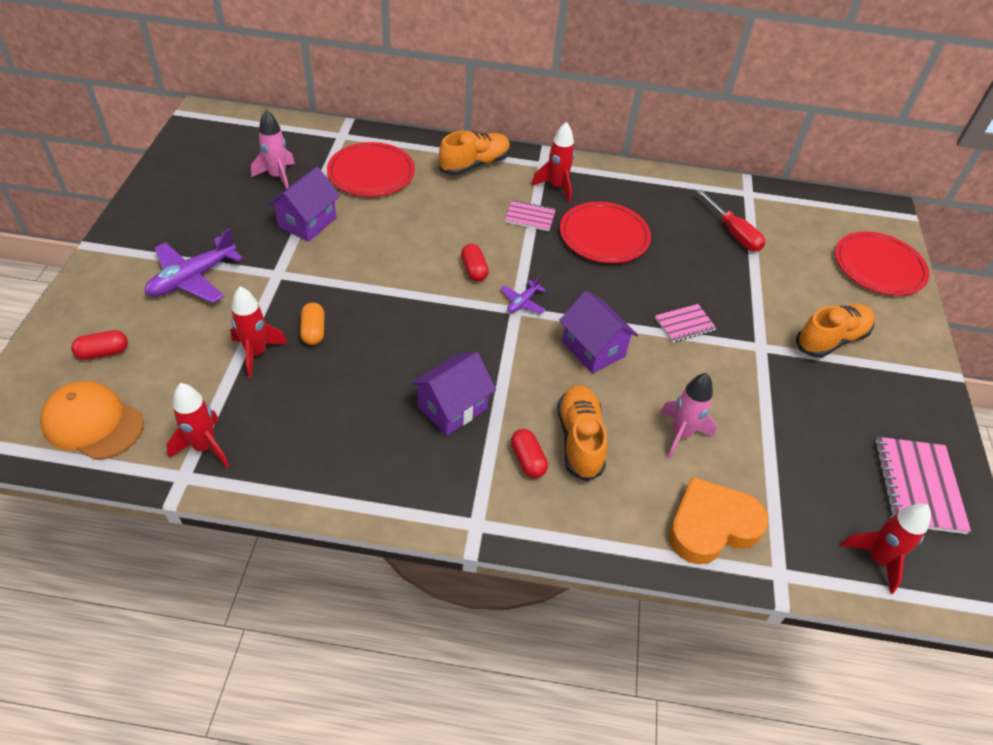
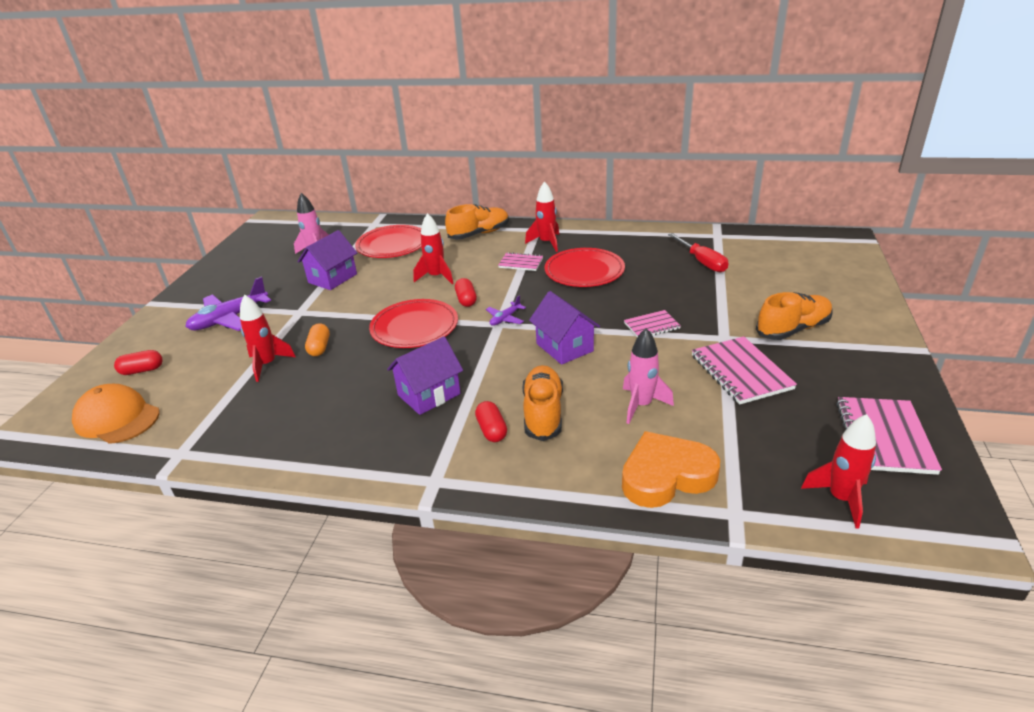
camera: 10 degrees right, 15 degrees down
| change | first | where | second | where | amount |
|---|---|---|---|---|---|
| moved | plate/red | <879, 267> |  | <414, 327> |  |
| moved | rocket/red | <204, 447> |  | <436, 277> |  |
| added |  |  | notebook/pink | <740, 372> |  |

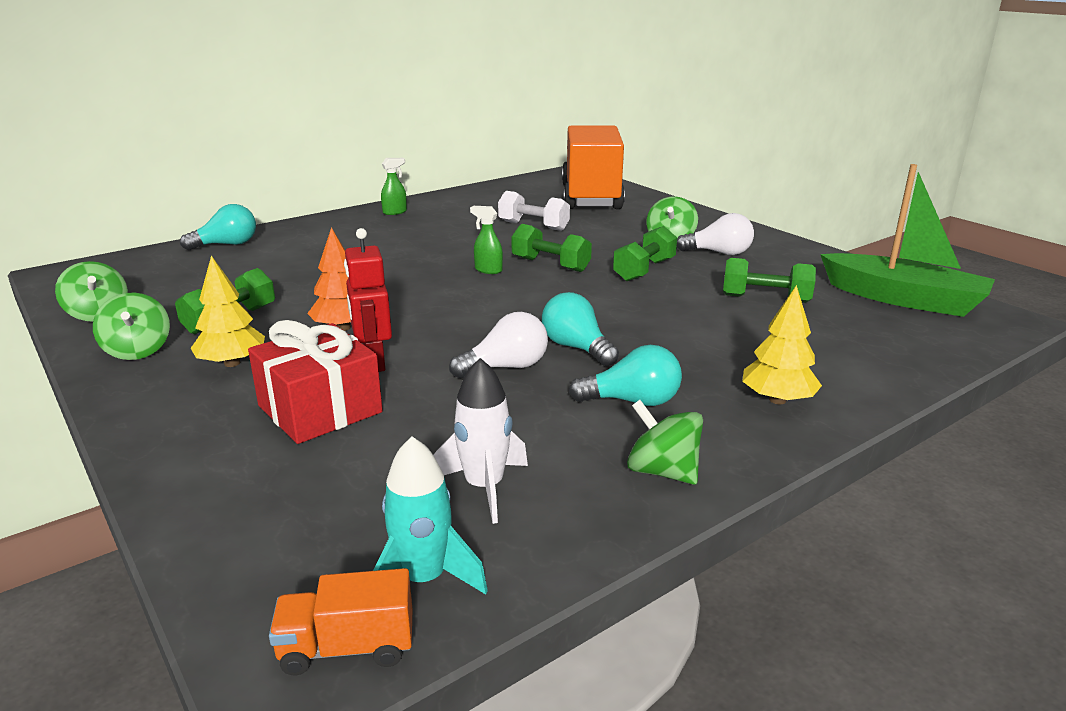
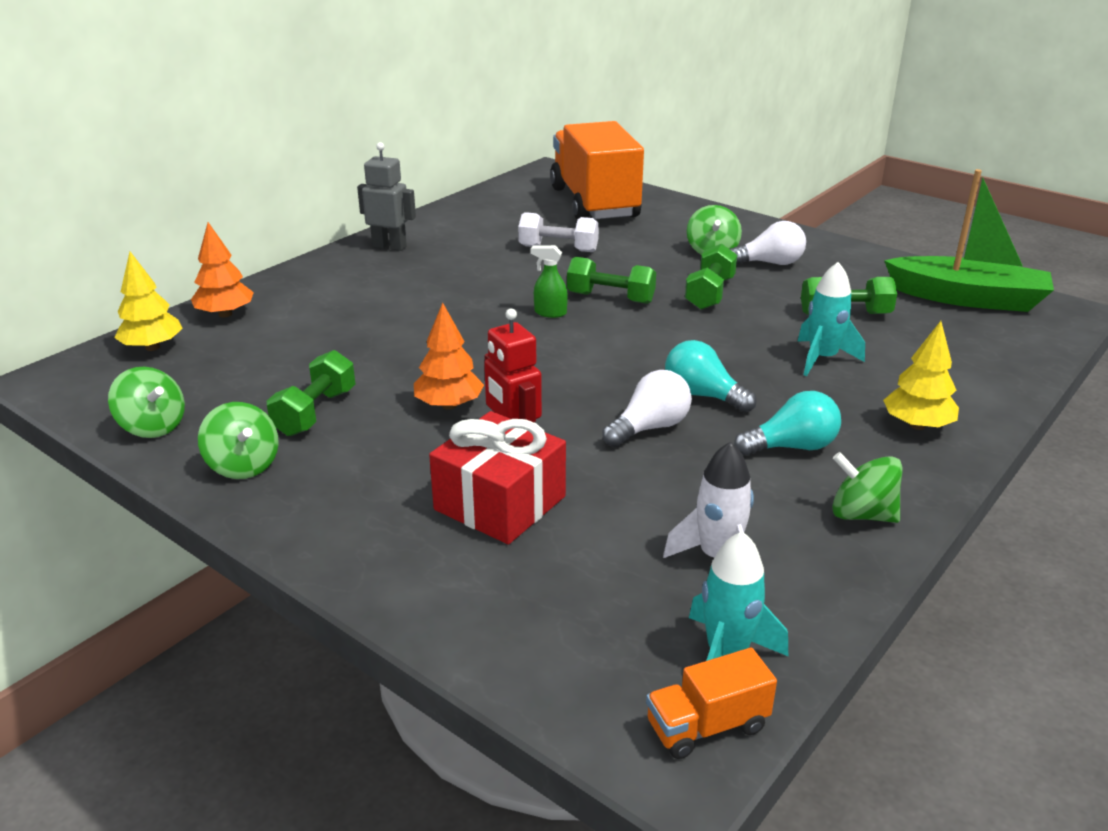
camera: 15 degrees left, 5 degrees up
| change | first | where | second | where | amount |
|---|---|---|---|---|---|
| moved | tree/yellow | <232, 363> |  | <152, 347> |  |
| replaced | light bulb/turquoise | <226, 245> | tree/orange | <225, 314> |  |
| replaced | spray bottle/green | <395, 212> | robot/grey | <389, 246> |  |
| added |  |  | rocket/turquoise | <822, 359> |  |

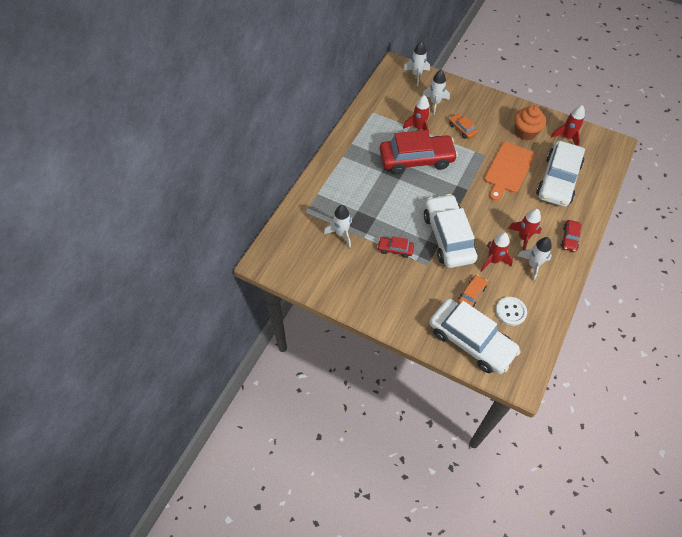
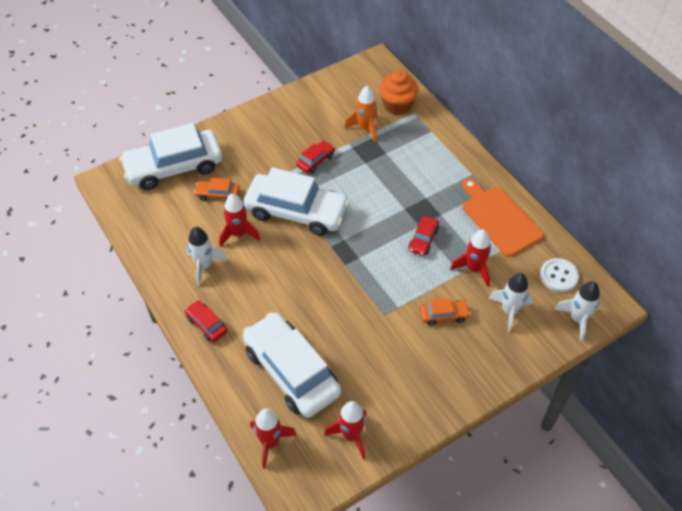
camera: 120 degrees right, 5 degrees down
| change | first | where | second | where | amount |
|---|---|---|---|---|---|
| turned | car/orange | <472, 294> |  | <218, 194> | 120 degrees clockwise |
| moved | rocket/red | <523, 238> |  | <270, 442> |  |
| recoloured | rocket/white | <341, 234> | rocket/orange | <365, 128> |  |
| moved | cupcake/orange | <525, 132> |  | <397, 105> |  |
| resized | car/red | <416, 159> |  | <423, 239> | x0.44 |
| moved | cutting board/orange | <508, 169> |  | <499, 218> |  |
| moved | button/white | <510, 312> |  | <558, 276> |  |

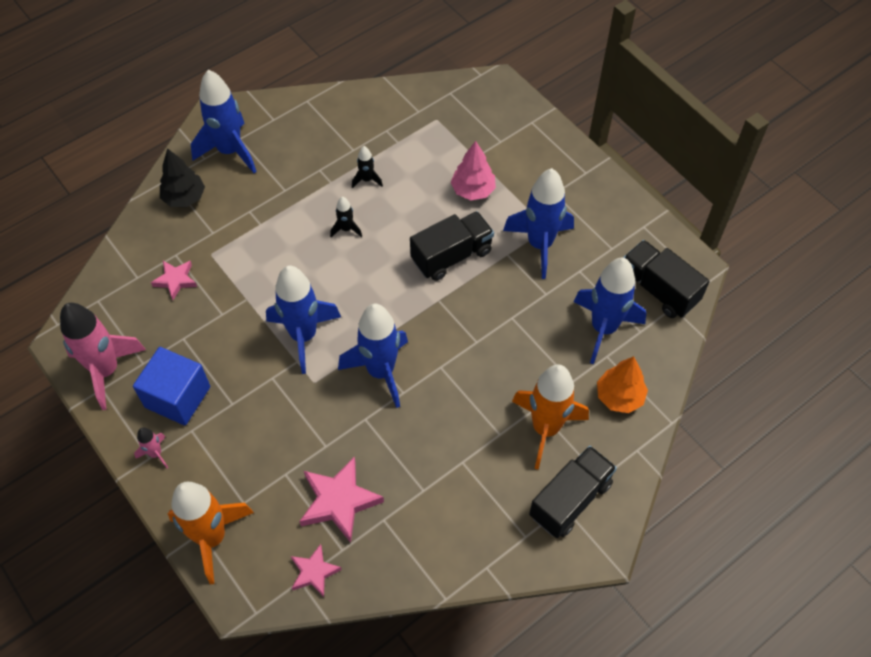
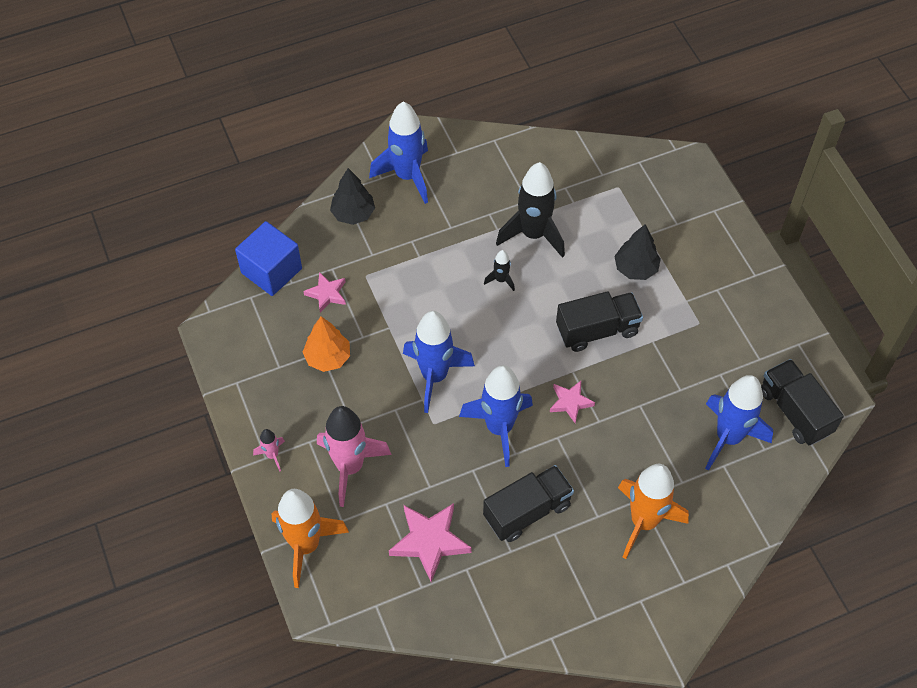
camera: 15 degrees right, 0 degrees up
| change | first | where | second | where | amount |
|---|---|---|---|---|---|
| moved | cube/blue | <177, 397> |  | <271, 271> |  |
| moved | tree/orange | <619, 397> |  | <328, 357> |  |
| moved | rocket/pink | <106, 370> |  | <350, 467> |  |
| moved | truck/black | <570, 499> |  | <527, 511> |  |
| resized | rocket/black | <367, 180> |  | <533, 234> | x2.23 |
| moved | star/pink | <314, 572> |  | <570, 402> |  |
| recoloured | tree/pink | <473, 190> | tree/black | <635, 268> |  |
| removed | rocket/blue | <540, 245> |  |  |  |

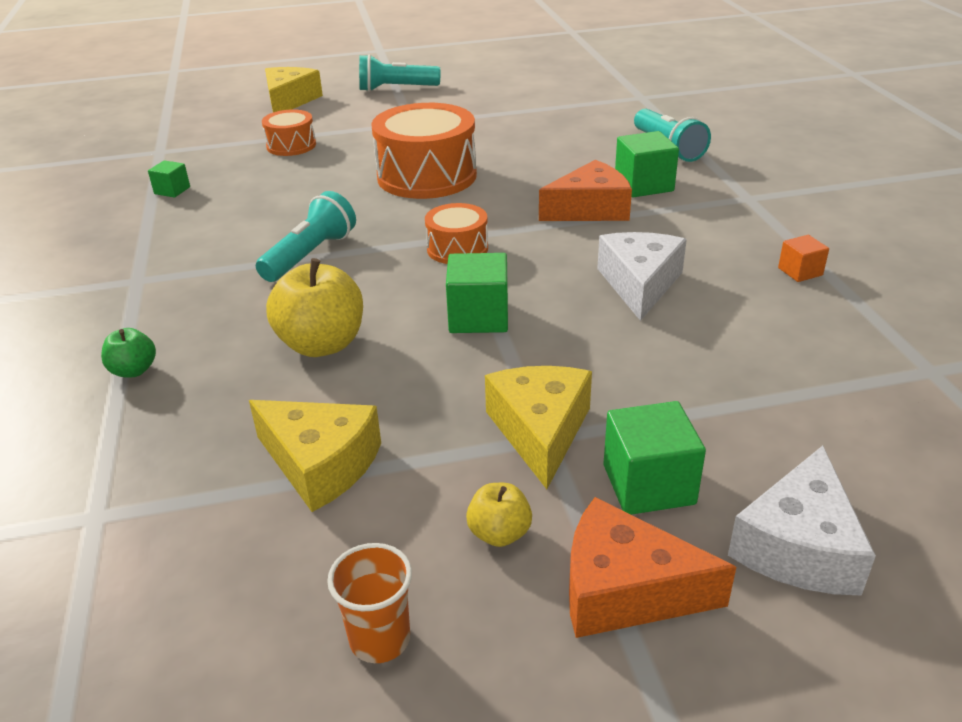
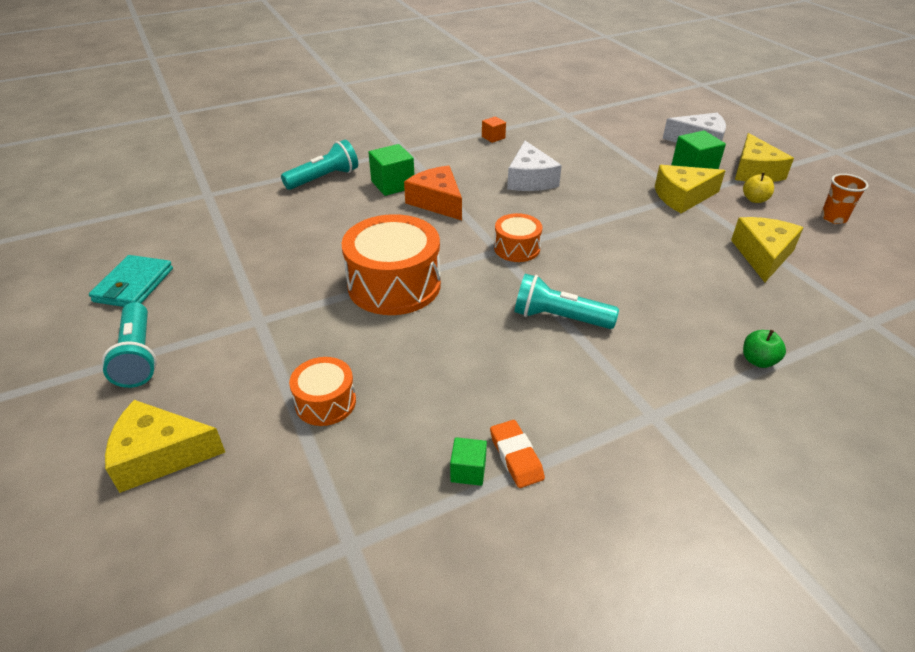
camera: 105 degrees left, 5 degrees up
| change | first | where | second | where | amount |
|---|---|---|---|---|---|
| added |  |  | wallet/turquoise | <134, 285> |  |
| added |  |  | eraser/orange | <516, 457> |  |
| turned | cheese/white | <639, 284> |  | <530, 179> | 90 degrees counterclockwise |
| recoloured | cheese/orange | <625, 590> | cheese/yellow | <754, 171> |  |
| removed | apple/yellow | <322, 344> |  |  |  |
| removed | cube/green | <478, 317> |  |  |  |

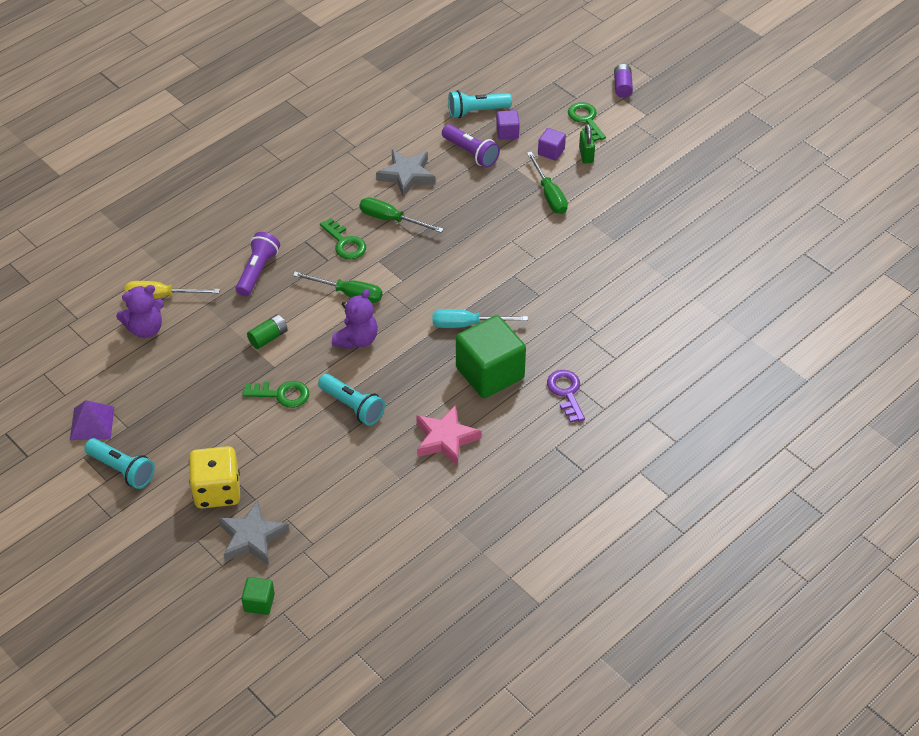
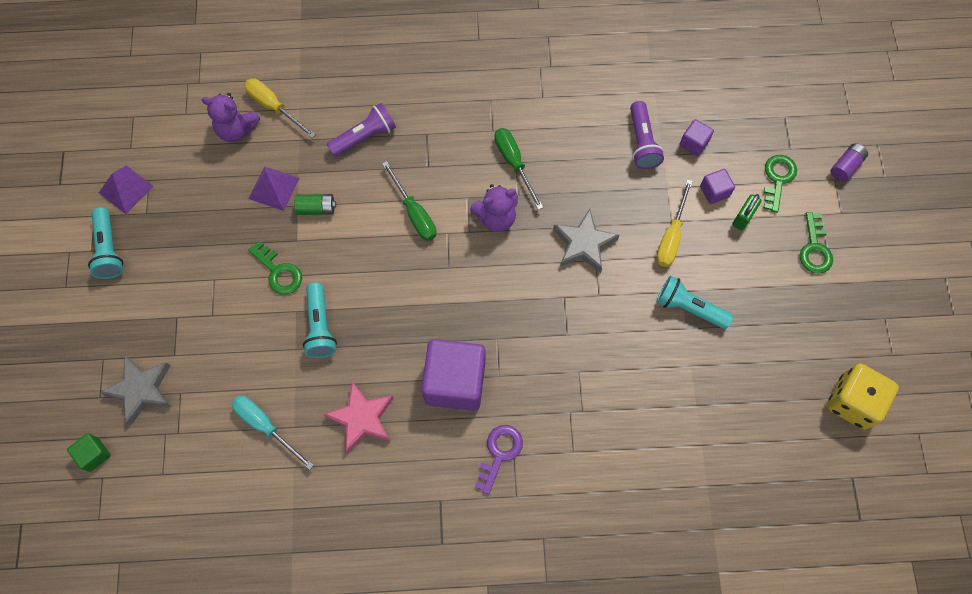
camera: 40 degrees right, 20 degrees up
| change | first | where | second | where | amount |
|---|---|---|---|---|---|
| moved | screwdriver/turquoise | <467, 324> |  | <266, 426> |  |
| added |  |  | pyramid/purple | <274, 188> |  |
| recoloured | cube/green | <490, 373> | cube/purple | <455, 382> |  |
| moved | teddy bear/purple | <357, 339> |  | <496, 218> |  |
| moved | star/grey | <407, 175> |  | <584, 244> |  |
| recoloured | screwdriver/green | <549, 195> | screwdriver/yellow | <671, 236> |  |
| moved | flashlight/turquoise | <477, 111> |  | <689, 308> |  |
| moved | key/green | <345, 243> |  | <814, 248> |  |
| moved | dice/yellow | <217, 491> |  | <852, 402> |  |

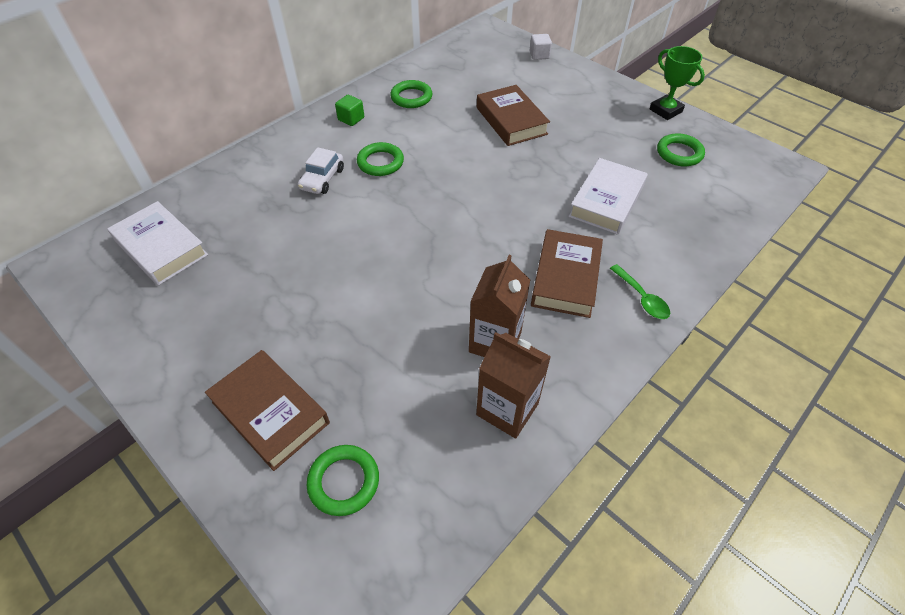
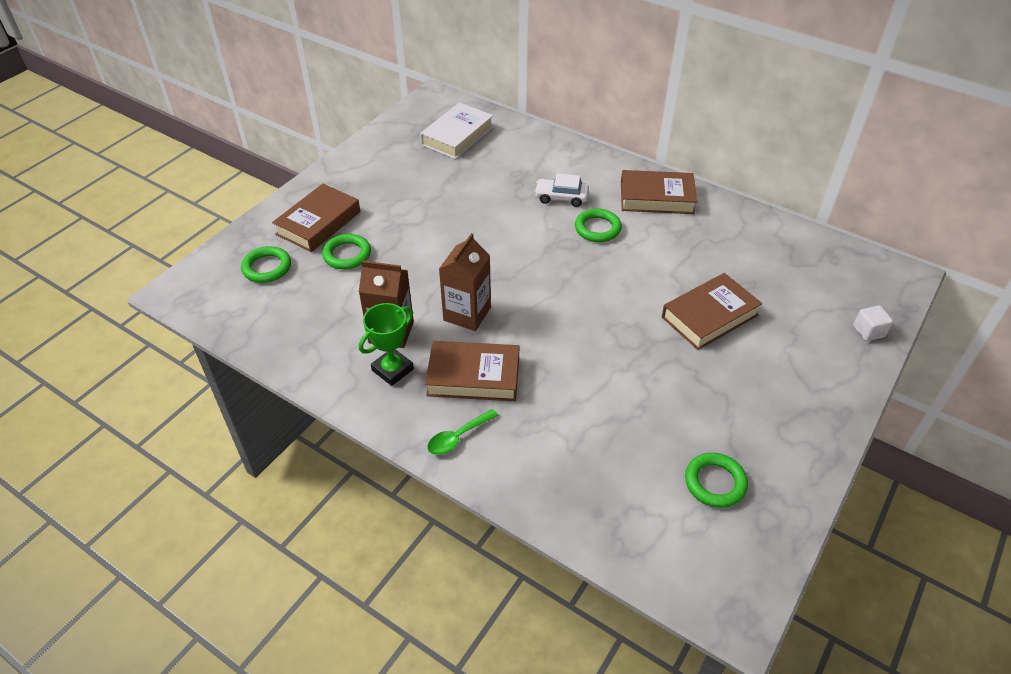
camera: 80 degrees right, 5 degrees down
| change | first | where | second | where | amount |
|---|---|---|---|---|---|
| moved | ring/green | <411, 97> |  | <347, 255> |  |
| moved | trophy/green | <665, 110> |  | <392, 370> |  |
| moved | carton/brown | <507, 409> |  | <467, 314> |  |
| replaced | cube/green | <351, 119> | book/brown | <656, 197> |  |
| removed | book/white | <606, 201> |  |  |  |

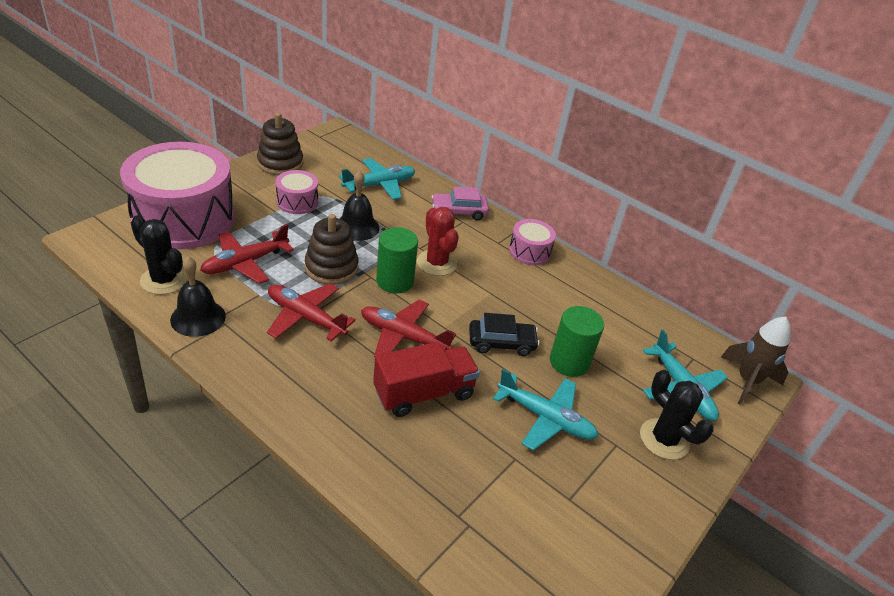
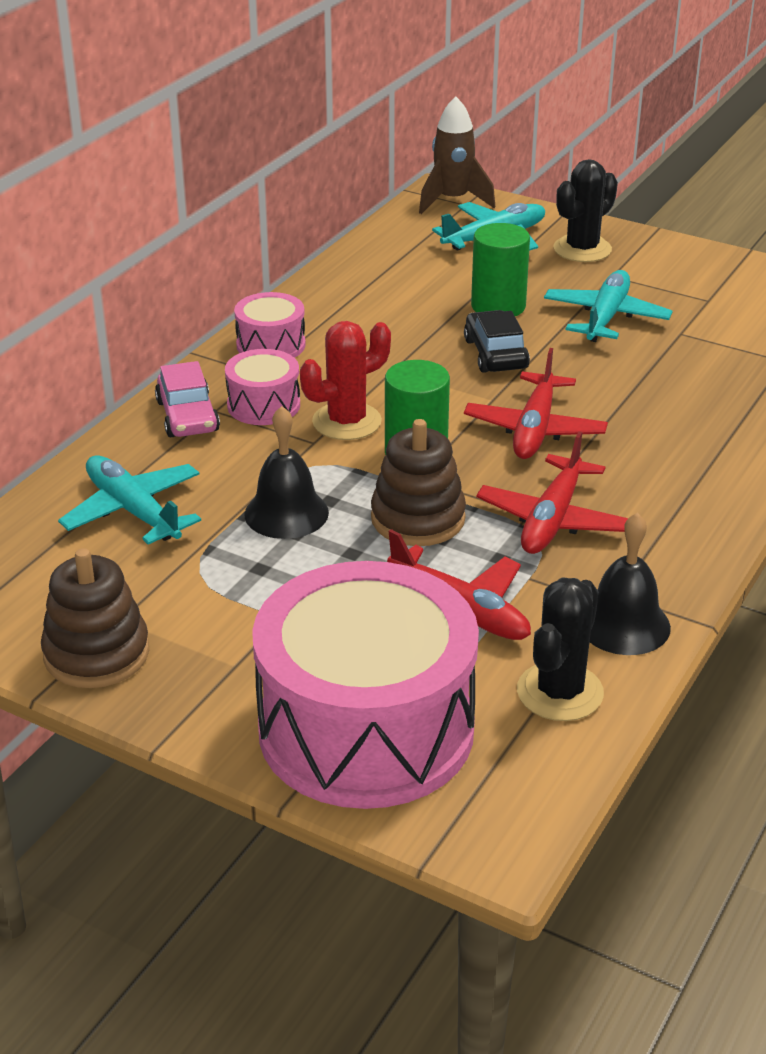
camera: 95 degrees left, 5 degrees down
| change | first | where | second | where | amount |
|---|---|---|---|---|---|
| moved | drum/pink | <297, 202> |  | <263, 405> |  |
| removed | truck/red | <424, 393> |  |  |  |

